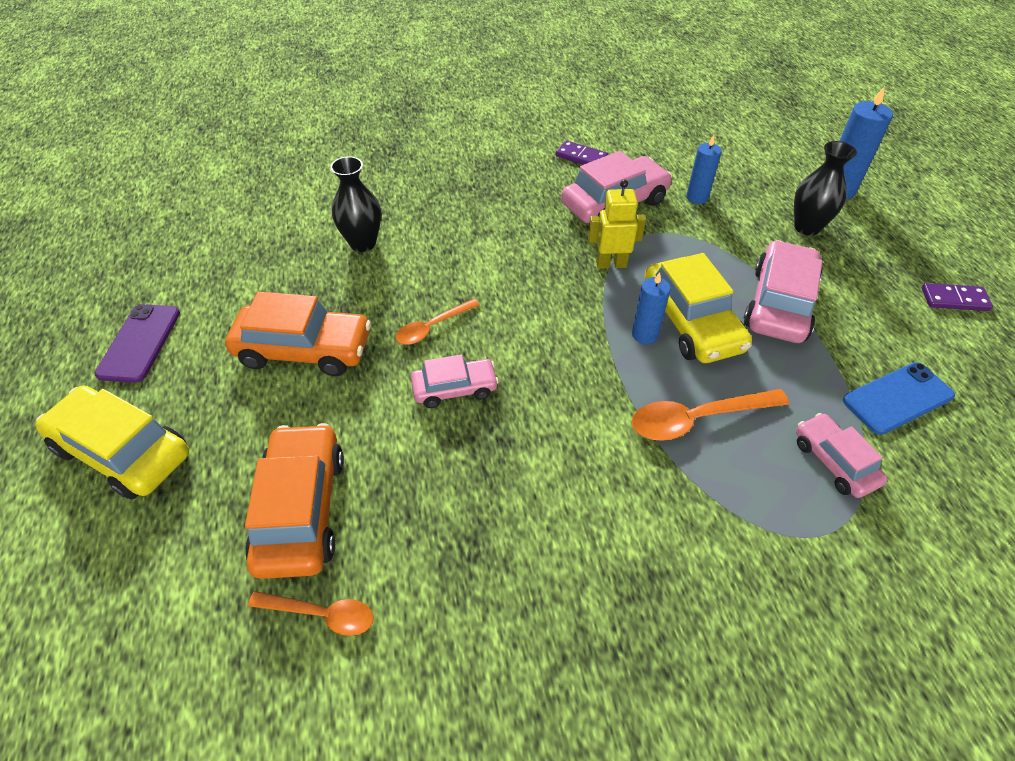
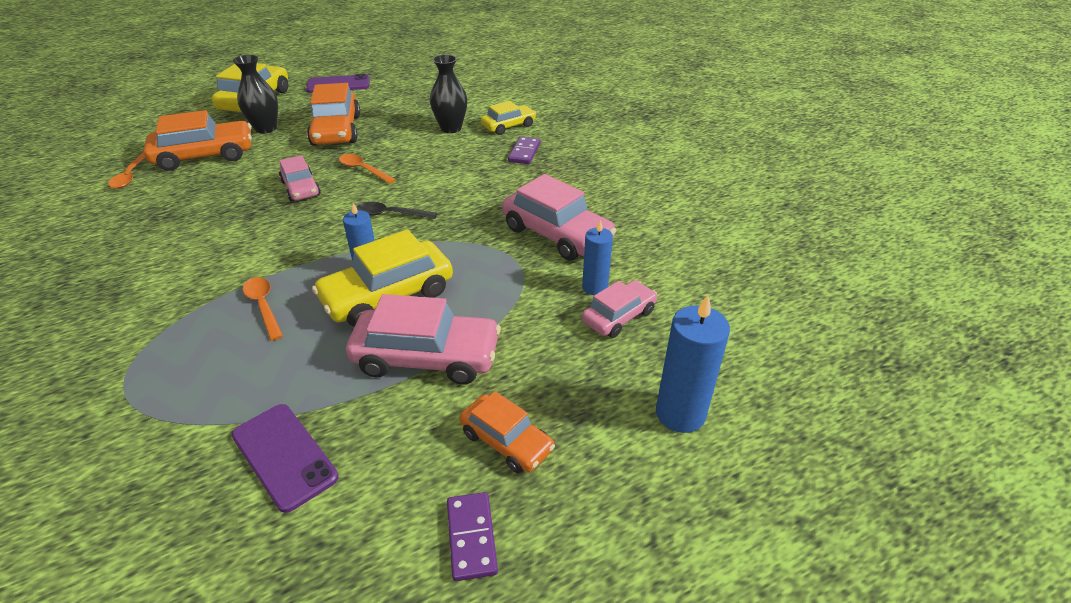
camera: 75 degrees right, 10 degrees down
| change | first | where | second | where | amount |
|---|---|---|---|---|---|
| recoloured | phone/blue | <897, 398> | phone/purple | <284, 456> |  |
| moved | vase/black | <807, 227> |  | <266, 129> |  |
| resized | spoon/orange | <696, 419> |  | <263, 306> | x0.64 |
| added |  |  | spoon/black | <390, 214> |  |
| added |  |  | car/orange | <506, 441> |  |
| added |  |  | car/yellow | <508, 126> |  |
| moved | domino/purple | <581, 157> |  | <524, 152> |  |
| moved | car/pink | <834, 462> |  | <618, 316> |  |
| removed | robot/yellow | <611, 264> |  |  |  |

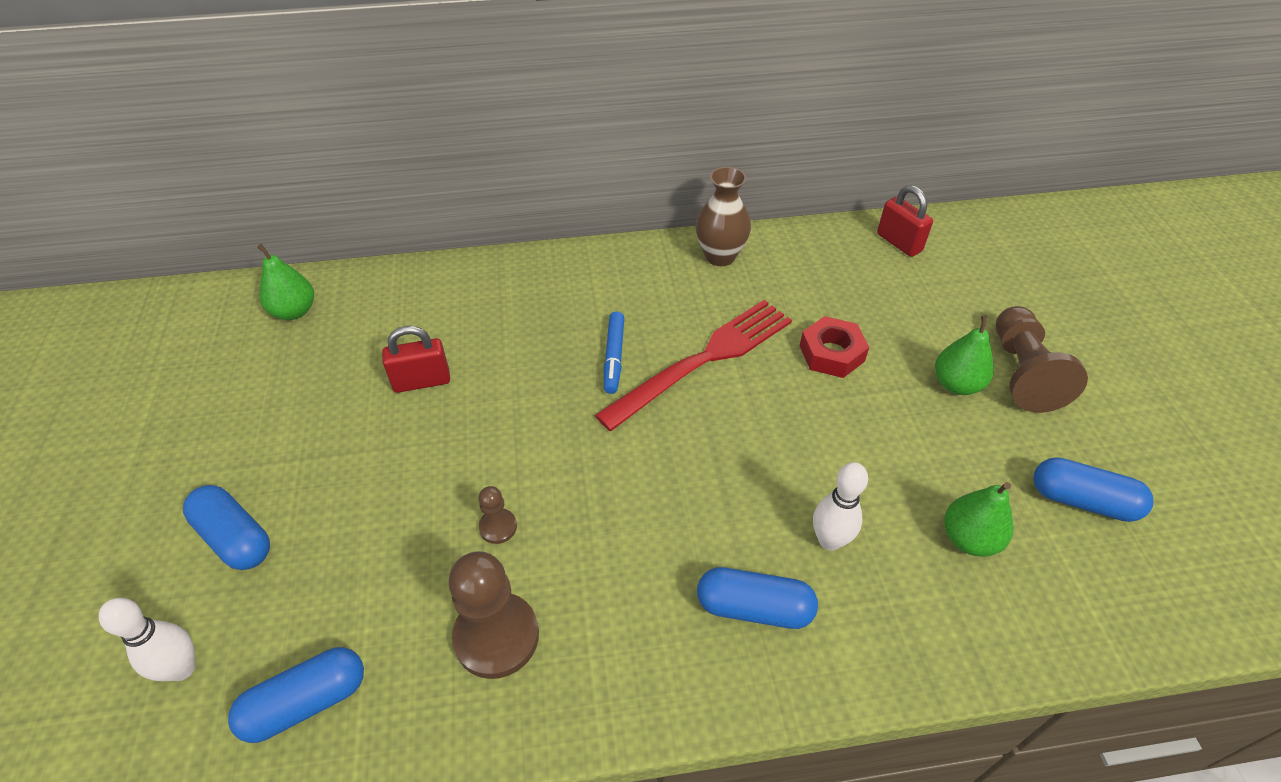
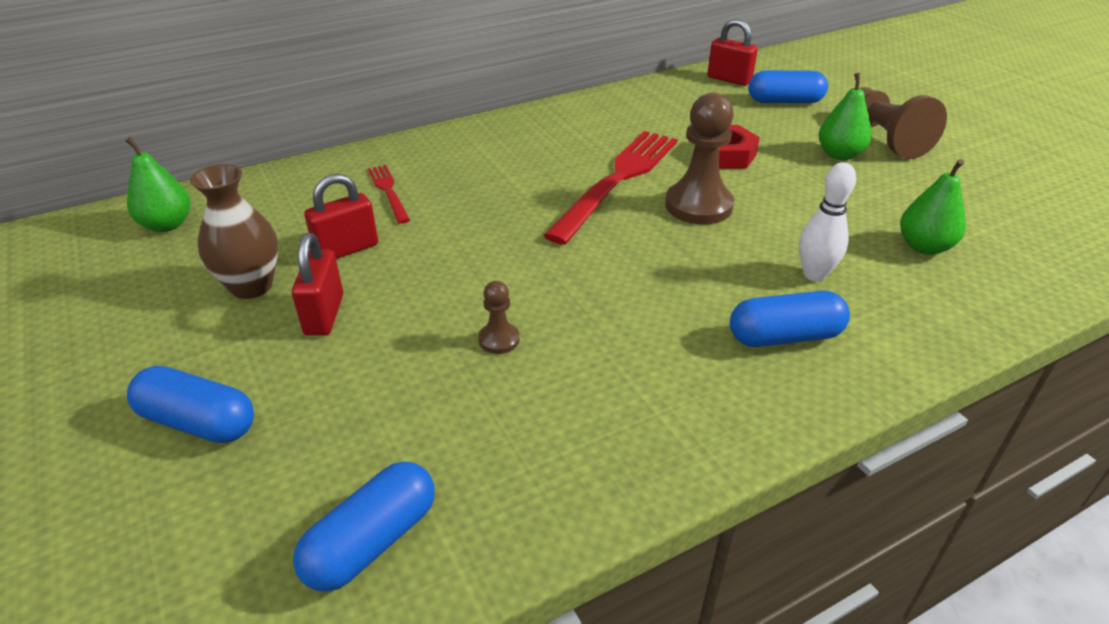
camera: 20 degrees left, 10 degrees down
| change | first | where | second | where | amount |
|---|---|---|---|---|---|
| moved | vase/brown | <720, 256> |  | <251, 286> |  |
| added |  |  | padlock/red | <324, 315> |  |
| added |  |  | fork/red | <388, 191> |  |
| moved | pawn/brown | <496, 636> |  | <698, 206> |  |
| moved | capsule/blue | <1082, 500> |  | <784, 101> |  |
| removed | bowling pin/white | <182, 668> |  |  |  |
| removed | marker/blue | <614, 357> |  |  |  |

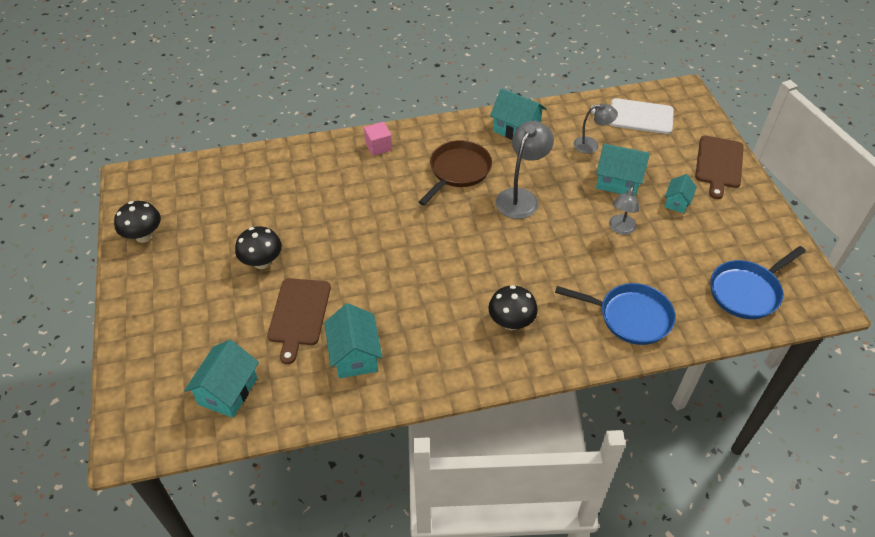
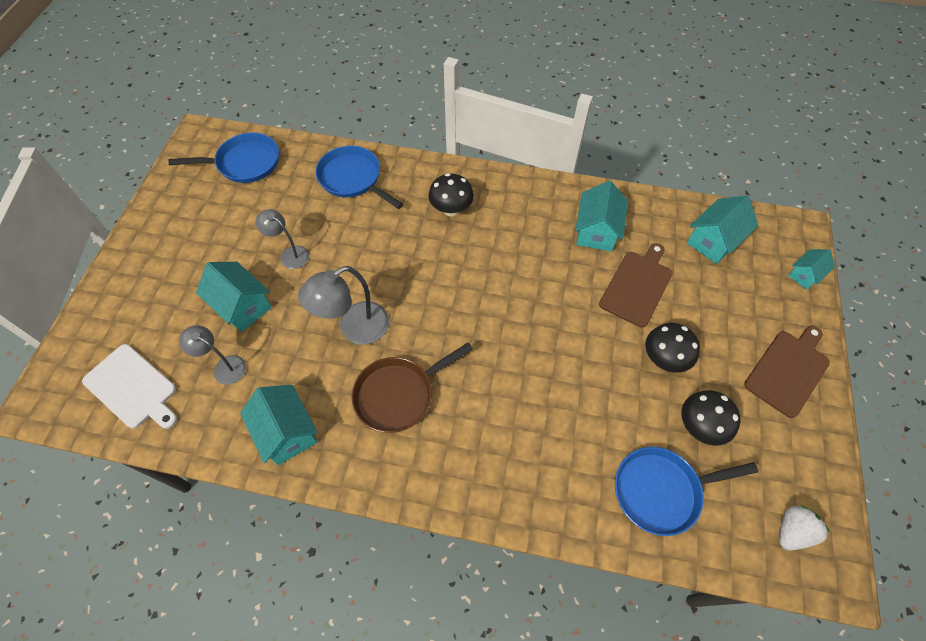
camera: 155 degrees left, 10 degrees up
| change | first | where | second | where | amount |
|---|---|---|---|---|---|
| turned | lamp/grey | <620, 229> |  | <290, 254> | 105 degrees counterclockwise |
| added |  |  | pan/blue | <661, 491> |  |
| moved | mushroom/black | <144, 236> |  | <700, 426> |  |
| moved | cutting board/brown | <719, 164> |  | <788, 370> |  |
| added |  |  | strawberry/white | <792, 531> |  |
| moved | house/turquoise | <677, 202> |  | <804, 275> |  |
| removed | cube/pink | <378, 146> |  |  |  |

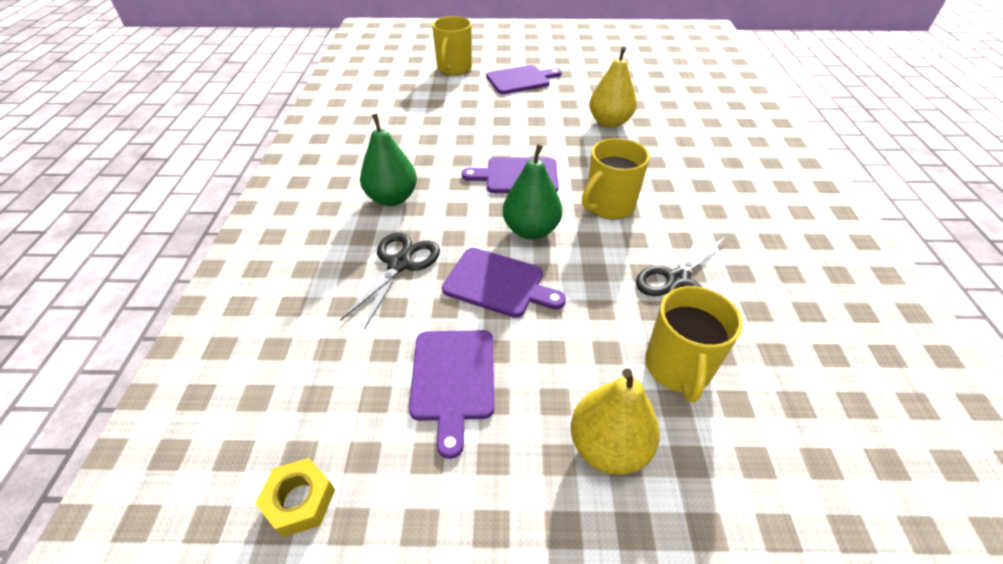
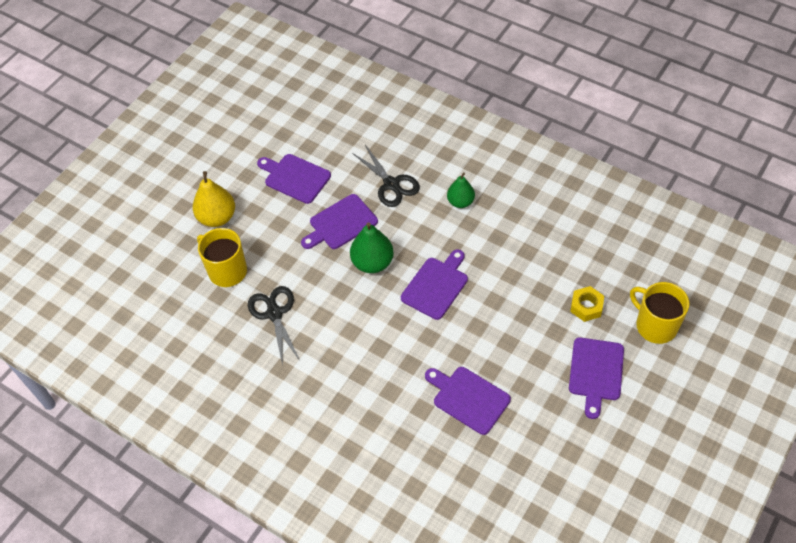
camera: 125 degrees right, 10 degrees up
| change | first | where | second | where | amount |
|---|---|---|---|---|---|
| replaced | pear/yellow | <609, 122> | cutting board/purple | <468, 398> |  |
| resized | pear/green | <392, 198> |  | <460, 202> | x0.67 |
| moved | nut/yellow | <300, 501> |  | <586, 306> |  |
| removed | mug/yellow | <609, 206> |  |  |  |

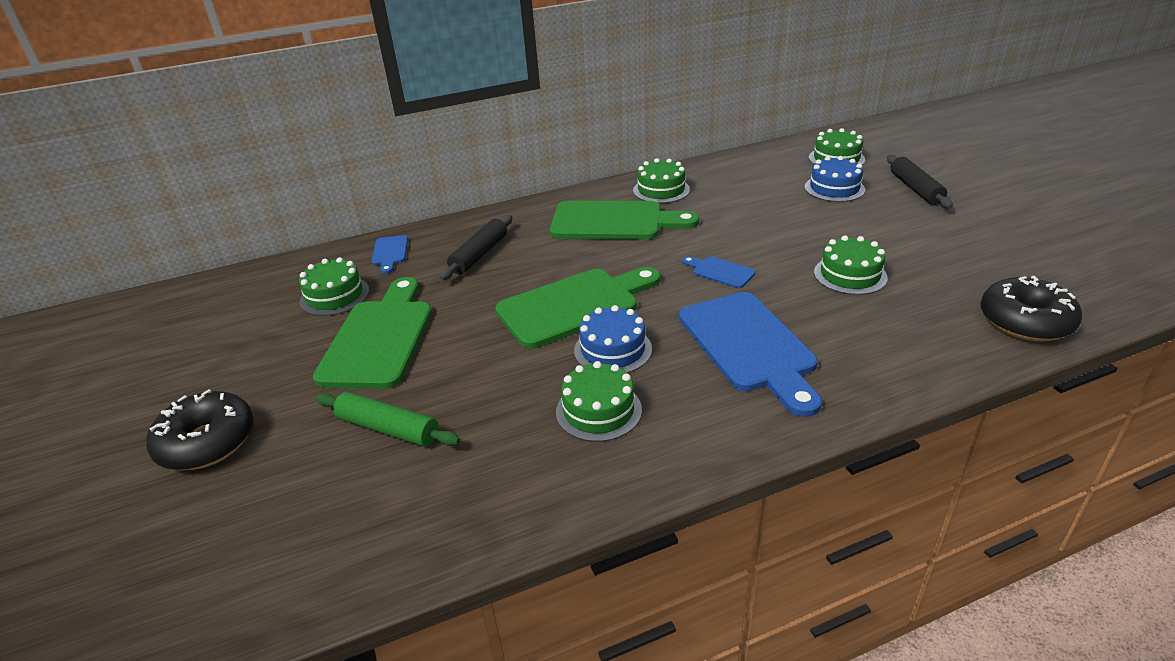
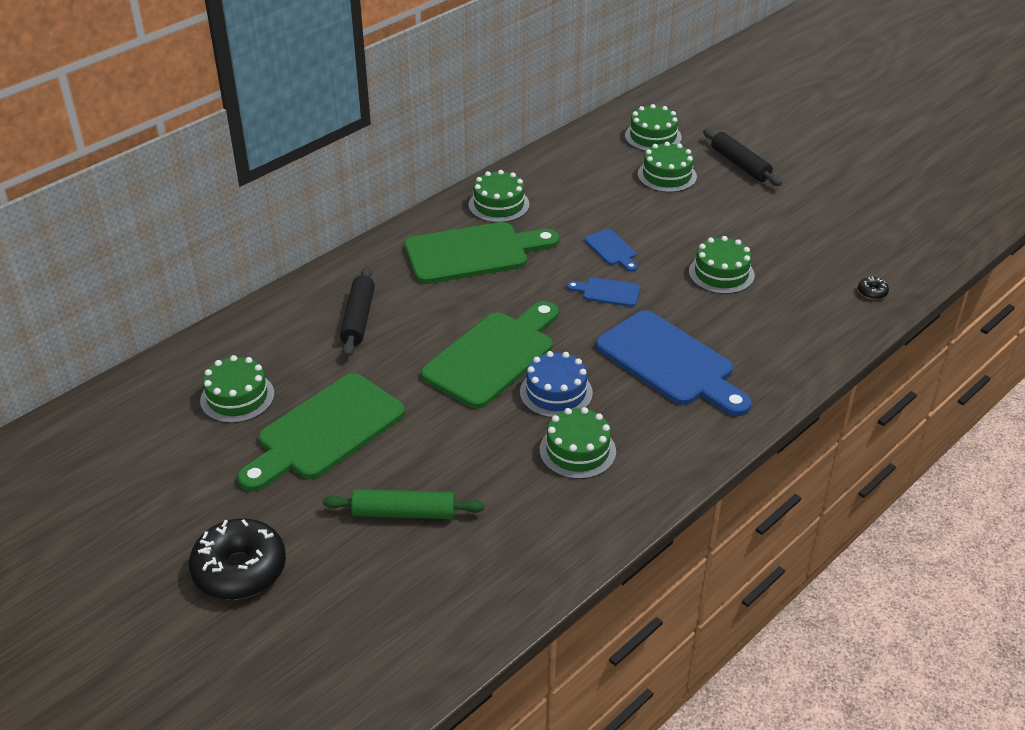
camera: 25 degrees left, 5 degrees up
| change | first | where | second | where | amount |
|---|---|---|---|---|---|
| turned | cutting board/green | <379, 338> |  | <325, 431> | 120 degrees counterclockwise |
| moved | cutting board/blue | <390, 252> |  | <612, 249> |  |
| recoloured | cake/blue | <834, 188> | cake/green | <667, 175> |  |
| resized | donut/black | <1025, 321> |  | <872, 292> | x0.40 |

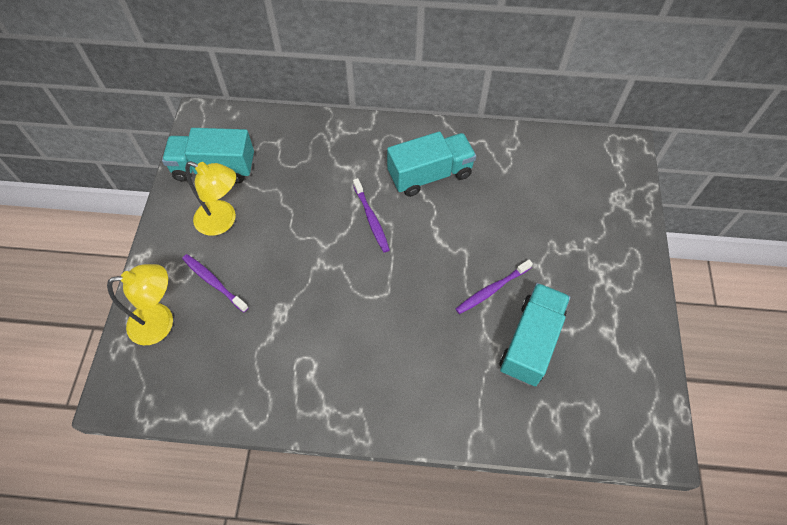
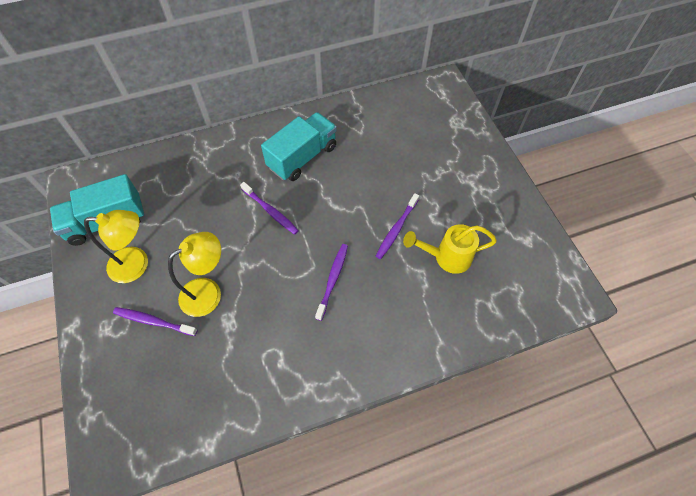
camera: 25 degrees left, 0 degrees up
| change | first | where | second | where | amount |
|---|---|---|---|---|---|
| moved | lamp/yellow | <161, 322> |  | <208, 292> |  |
| added |  |  | toothbrush/purple | <333, 279> |  |
| replaced | truck/turquoise | <531, 342> | watering can/yellow | <446, 257> |  |

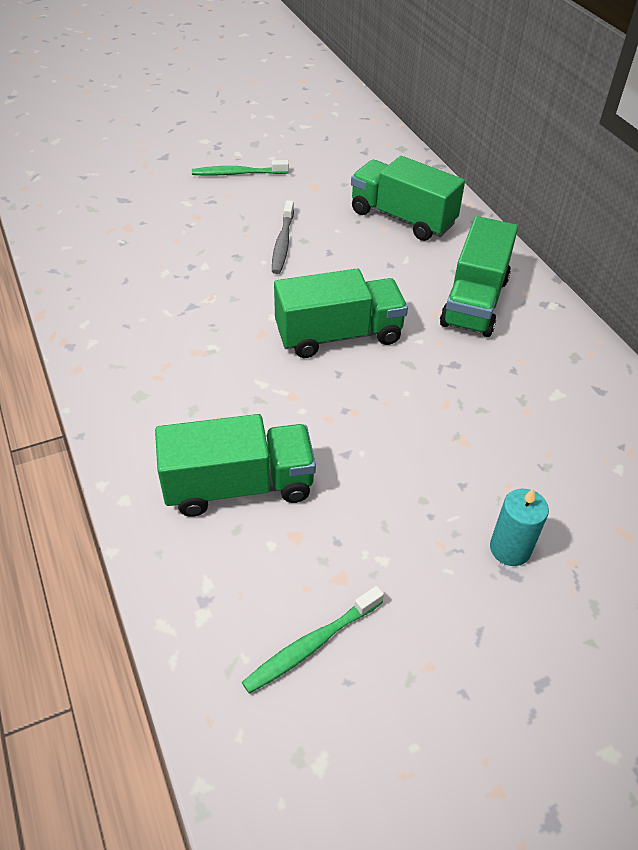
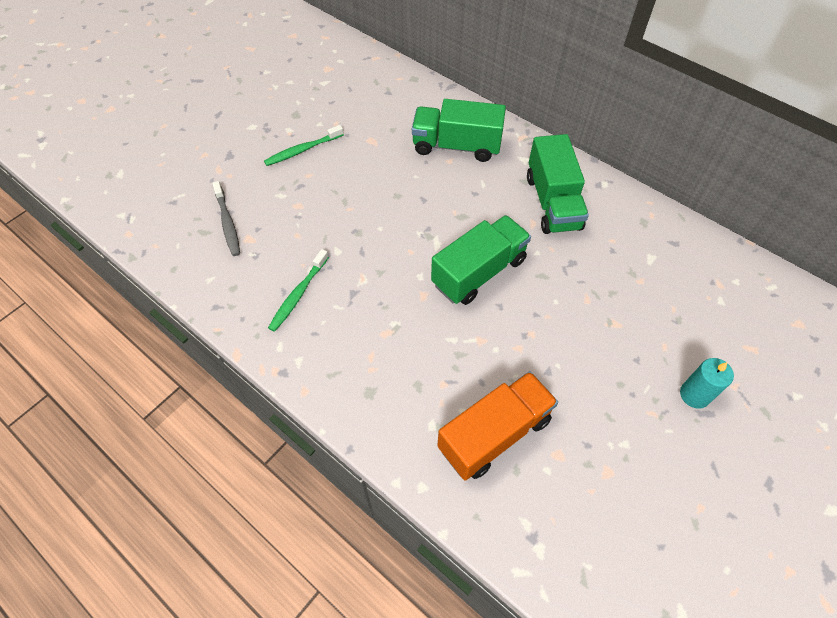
camera: 25 degrees left, 10 degrees up
| change | first | where | second | where | amount |
|---|---|---|---|---|---|
| moved | toothbrush/grey | <283, 243> |  | <228, 223> |  |
| moved | toothbrush/green | <311, 645> |  | <298, 294> |  |
| recoloured | truck/green | <239, 486> | truck/orange | <494, 434> |  |

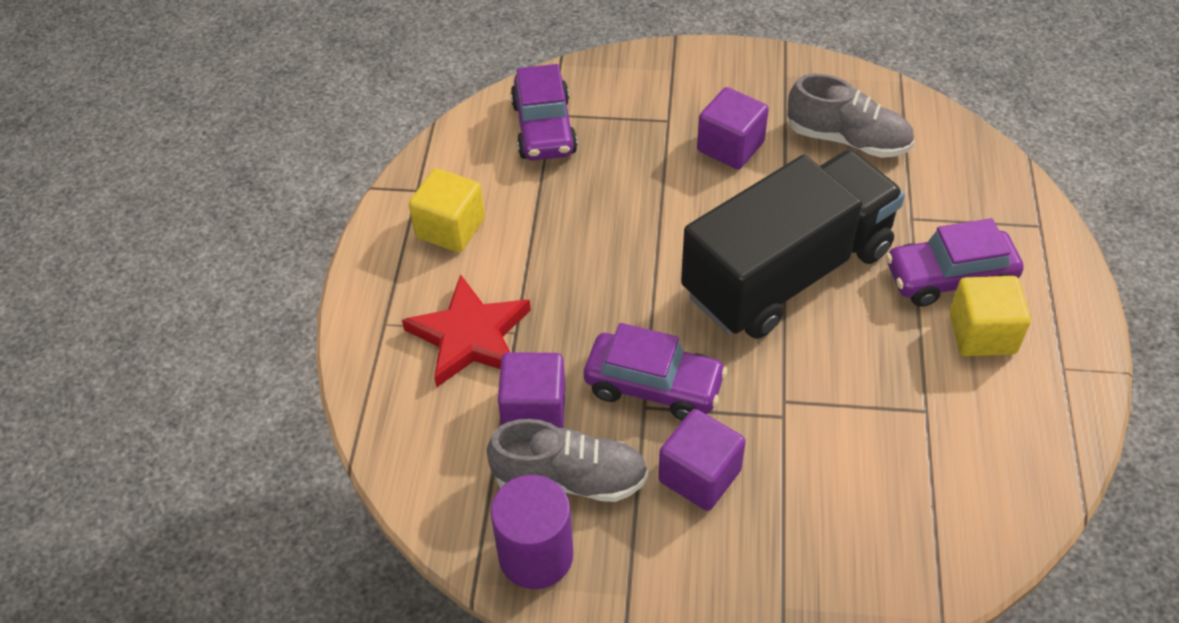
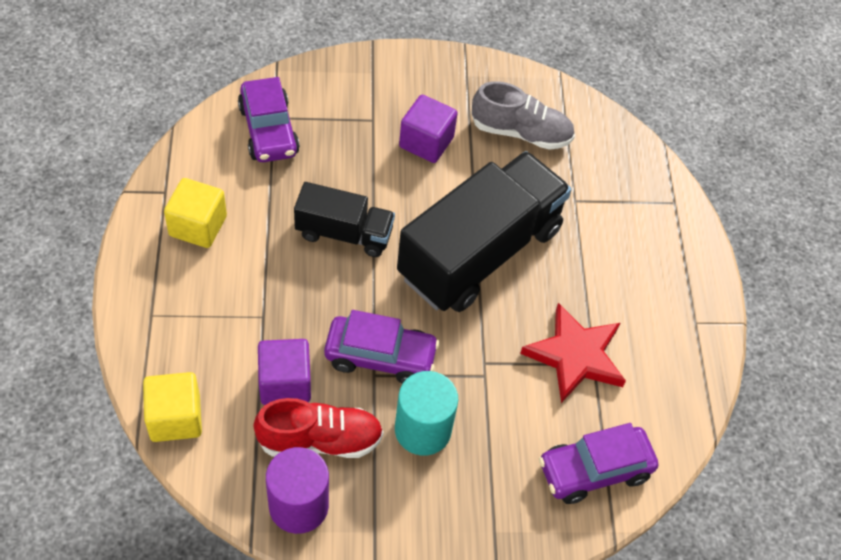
camera: 15 degrees left, 5 degrees up
| change | first | where | second | where | amount |
|---|---|---|---|---|---|
| moved | cube/yellow | <982, 333> |  | <175, 418> |  |
| recoloured | shoe/grey | <570, 479> | shoe/red | <320, 440> |  |
| added |  |  | truck/black | <344, 233> |  |
| replaced | cube/purple | <699, 476> | cylinder/turquoise | <423, 430> |  |
| moved | star/red | <470, 336> |  | <575, 356> |  |
| moved | car/purple | <949, 278> |  | <594, 470> |  |

